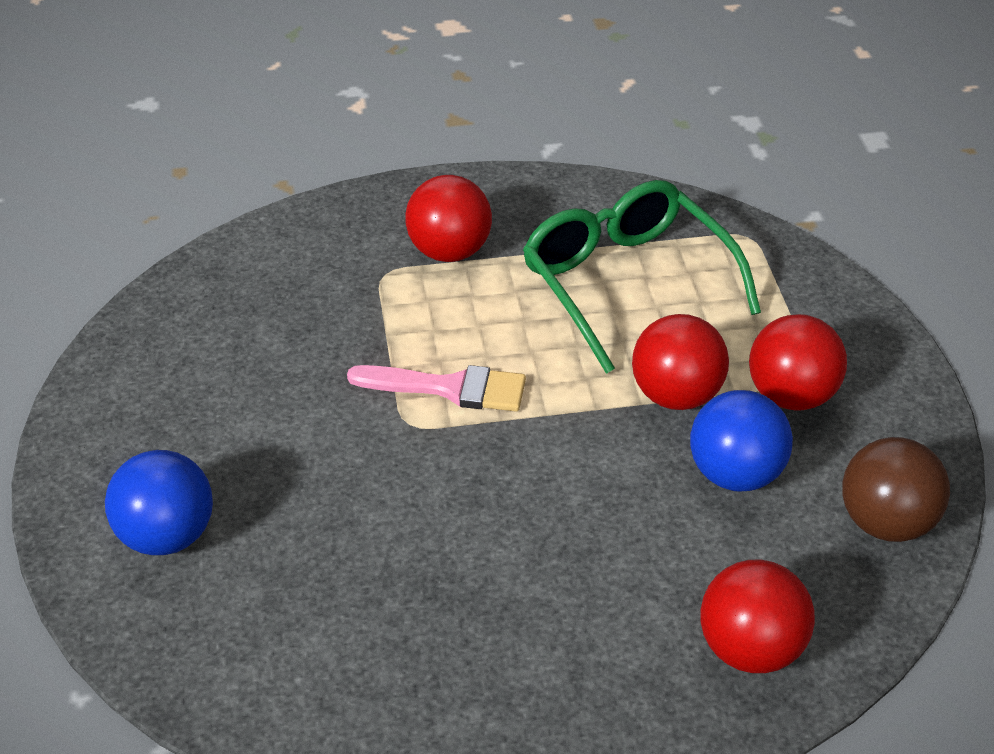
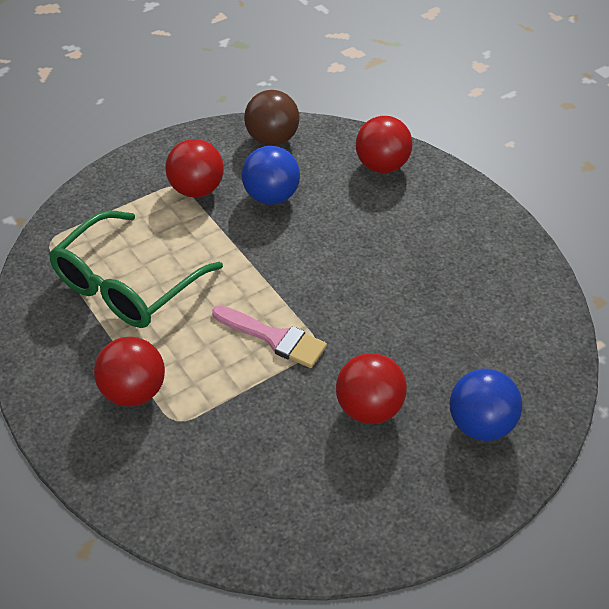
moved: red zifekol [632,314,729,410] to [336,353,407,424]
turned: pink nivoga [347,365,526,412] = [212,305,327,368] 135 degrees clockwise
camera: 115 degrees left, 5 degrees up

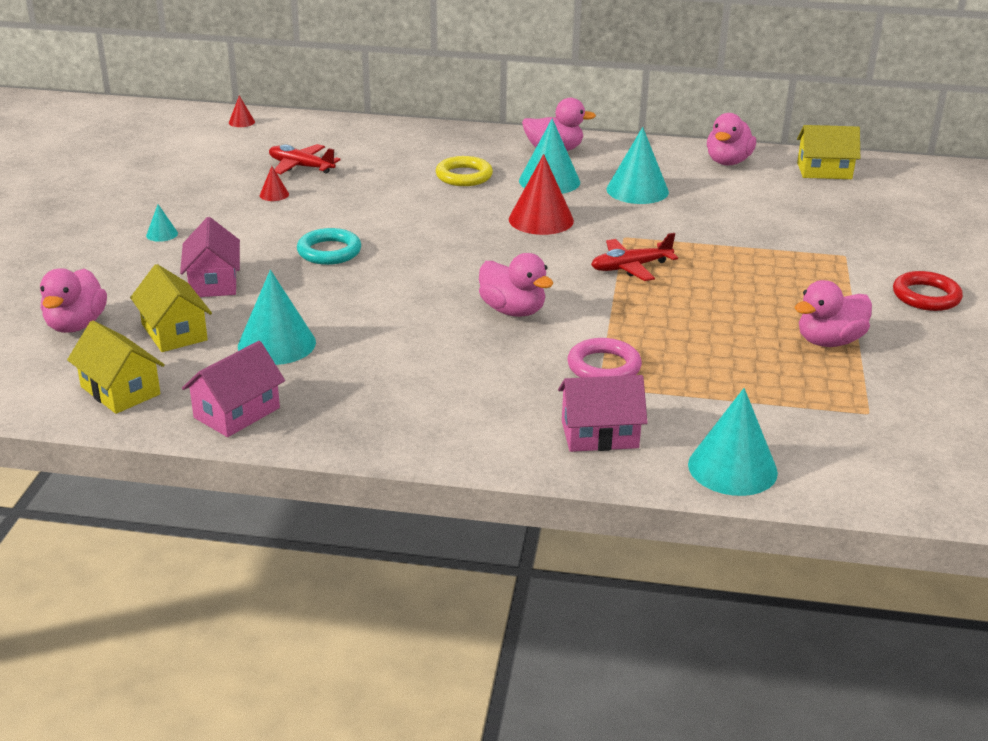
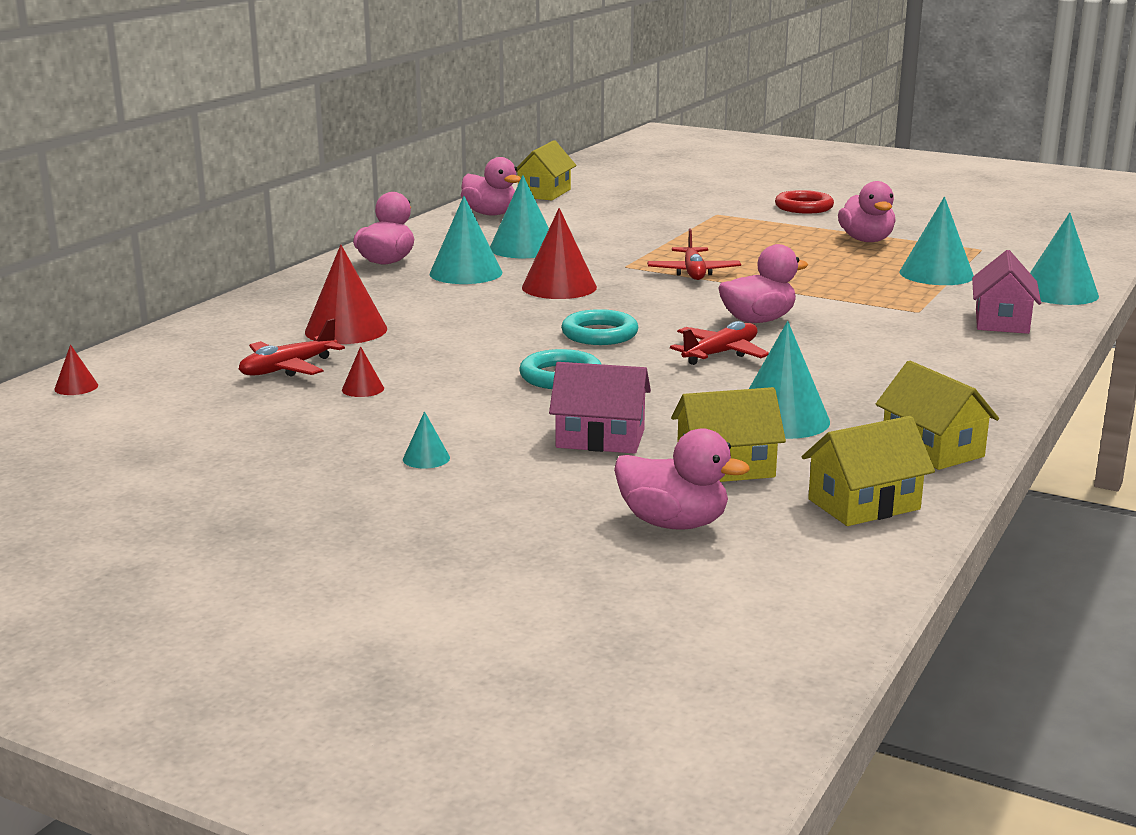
removed: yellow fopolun [436,156,493,186]; pink fopolun [567,338,642,378]
added: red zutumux [305,245,387,344]; turquoise fopolun [561,309,638,345]; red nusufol [670,321,769,365]; turquoise zutumux [899,197,974,285]
recoloured: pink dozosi [182,341,285,437] to yellow dozosi [876,361,999,470]
camera: 70 degrees left, 10 degrees down

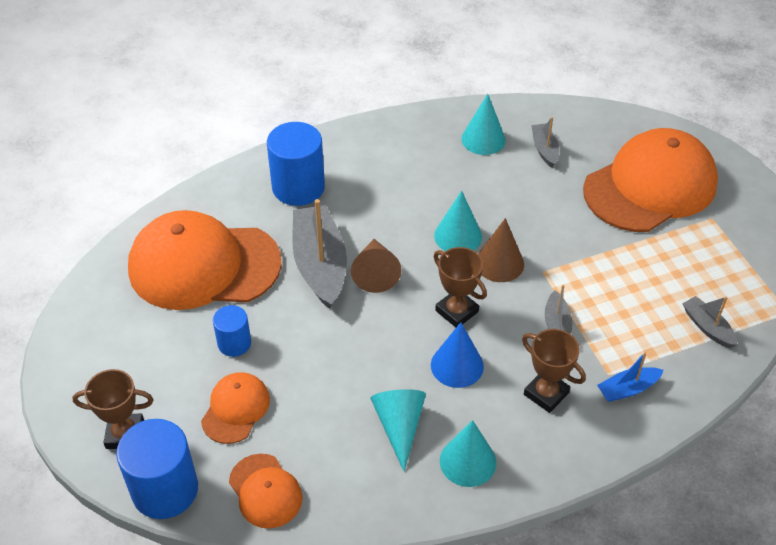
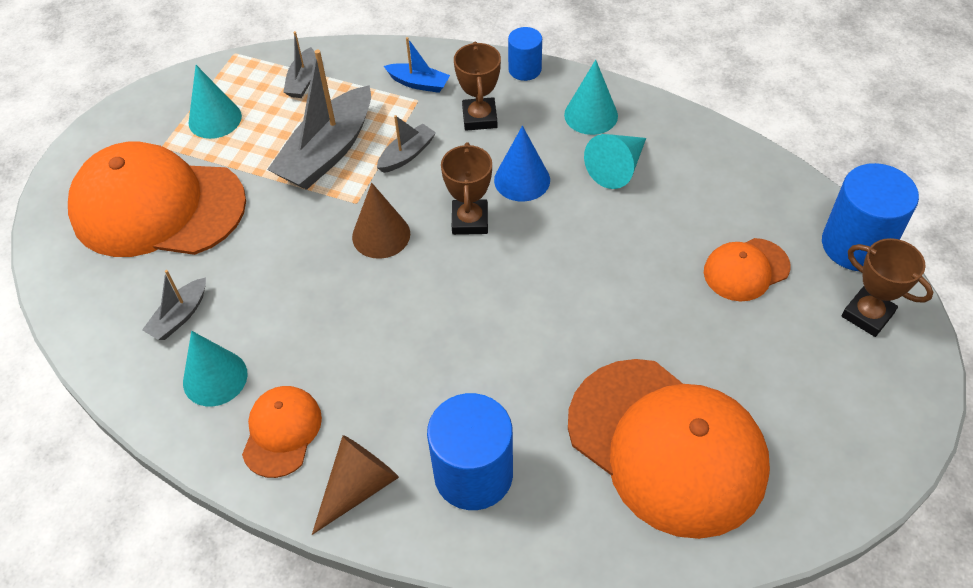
moved: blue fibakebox [213,305,251,357] to [508,27,542,81]; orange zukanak [229,454,303,528] to [242,386,322,478]; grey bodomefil [293,199,347,309] to [267,49,371,190]; brown zutumux [351,239,401,293] to [312,435,399,535]; turquoise zutumux [434,191,482,251] to [189,65,242,139]
camera: 135 degrees left, 5 degrees up

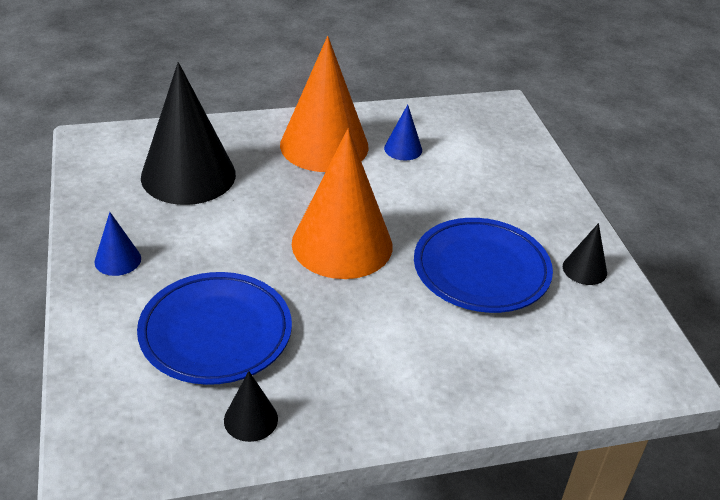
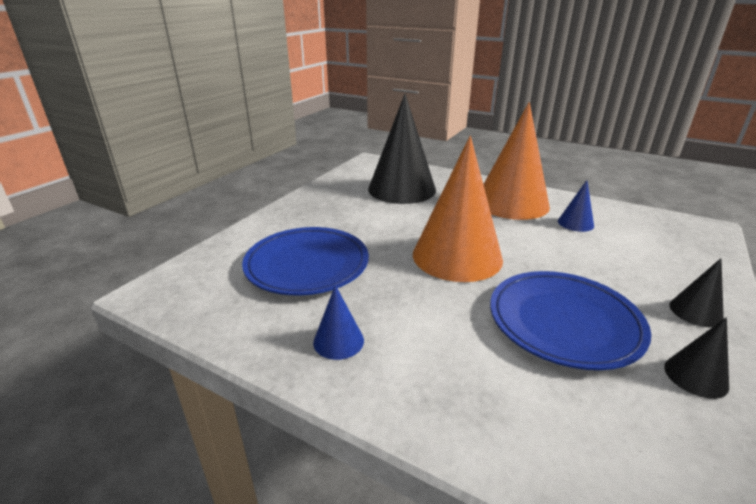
moved: blue zutumux [94,212,141,276] to [313,285,364,360]; black zutumux [224,371,278,442] to [669,258,724,327]
camera: 45 degrees right, 10 degrees down

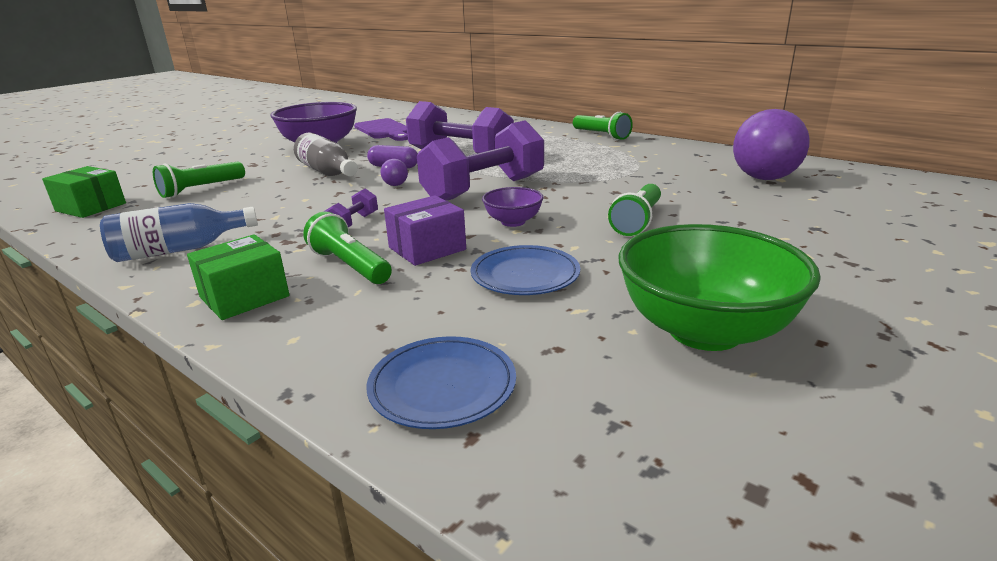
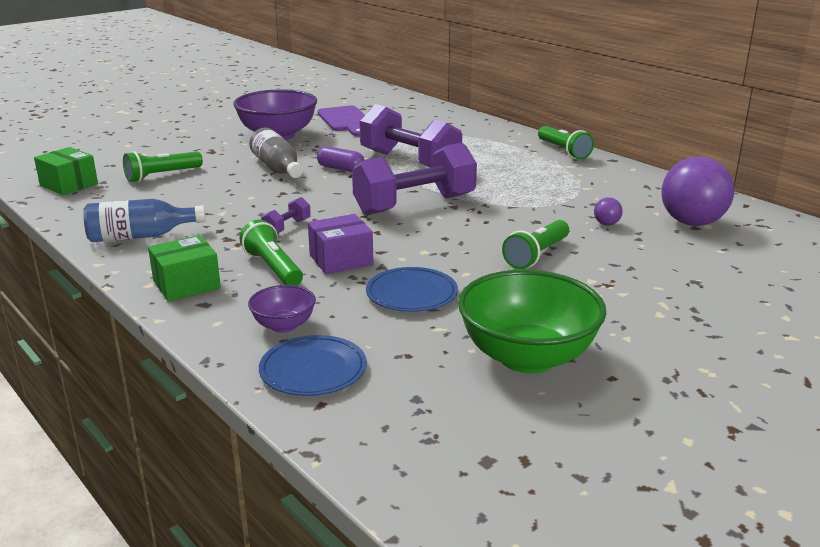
moved: purple zifekol [381,159,408,186] to [594,197,623,225]; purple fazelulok [482,187,544,227] to [248,285,316,333]
camera: 10 degrees right, 0 degrees up

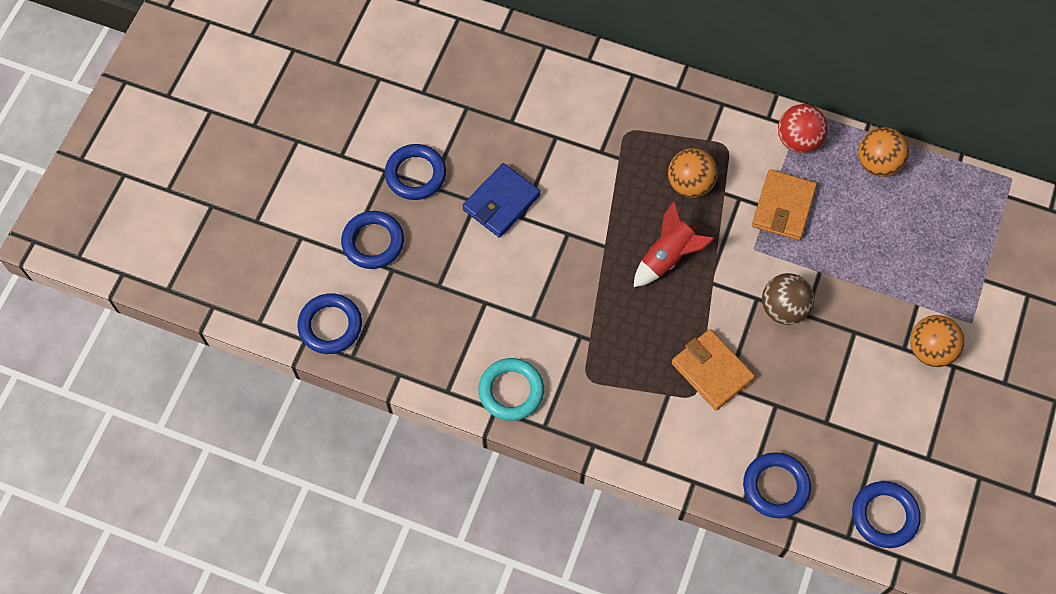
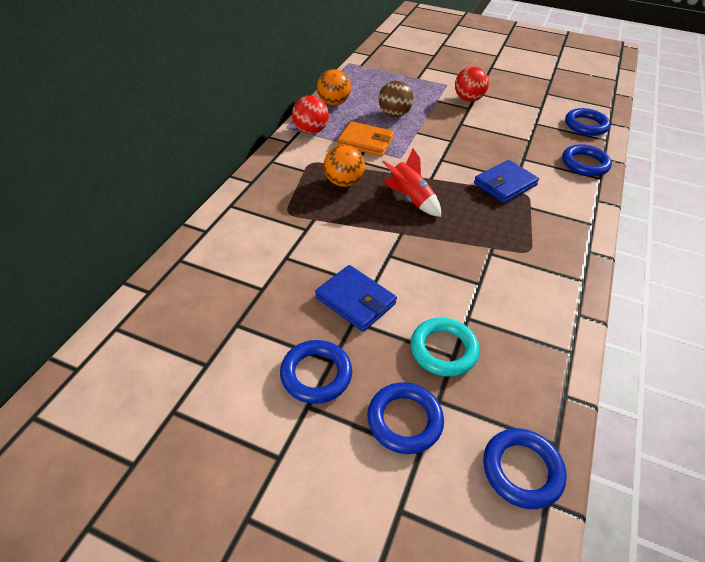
moved: turquoise fopolun [478,358,544,421] to [411,318,480,377]; brown zifekol [762,273,814,325] to [379,80,414,117]
recoloured: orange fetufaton [671,329,755,410] to blue fetufaton [474,160,539,203]; orange zifekol [910,315,964,367] to red zifekol [455,66,489,102]
camera: 90 degrees left, 20 degrees down

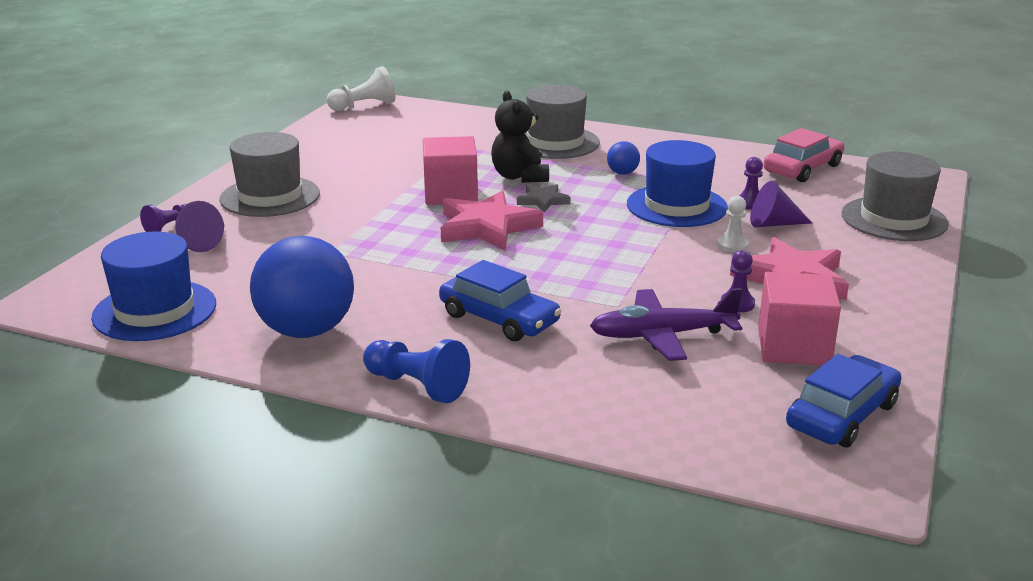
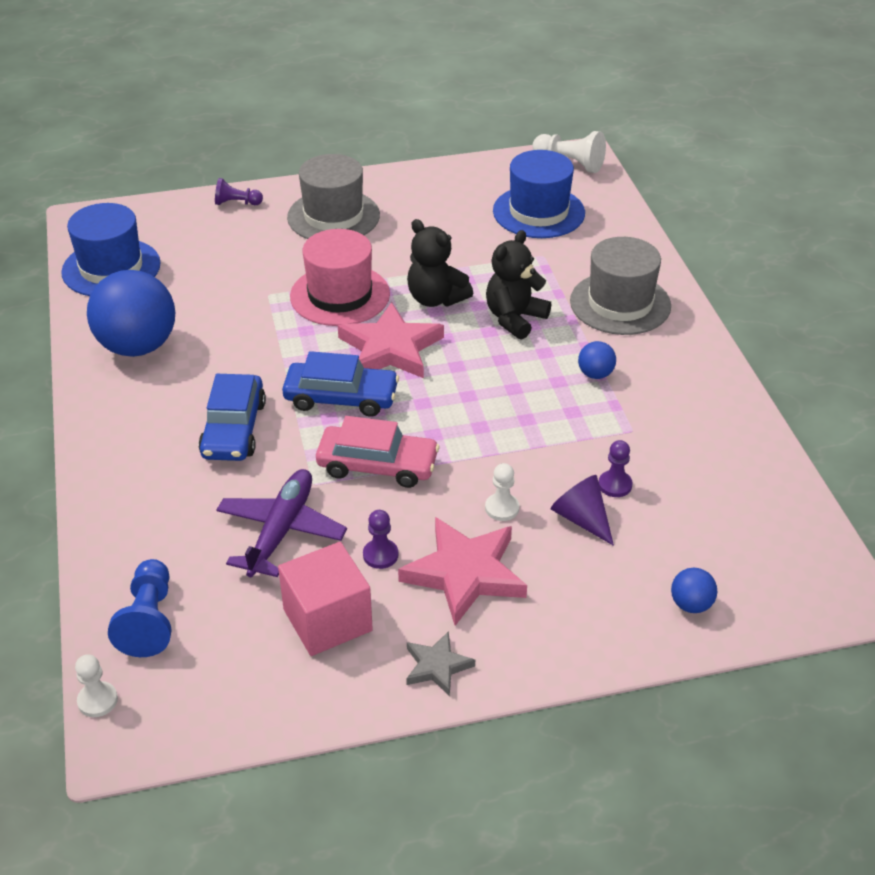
removed: purple zutumux [175,201,224,252]
added: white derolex [75,654,118,717]; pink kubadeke [290,229,390,326]
moved: blue derolex [363,339,470,403] to [108,559,171,657]; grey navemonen [517,184,570,213] to [406,631,475,696]; blue kubadeke [627,140,728,227] to [493,150,585,238]; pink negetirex [763,128,844,182] to [316,416,440,488]; blue negetirex [786,354,901,447] to [282,351,399,417]
replaced: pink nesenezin [423,136,478,205] to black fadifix [407,219,473,307]; grey kubadeke [841,152,949,241] to blue zifekol [671,568,717,613]
turned: purple nusufol [590,288,743,361] = [216,469,347,577] 60 degrees clockwise
camera: 55 degrees right, 15 degrees up

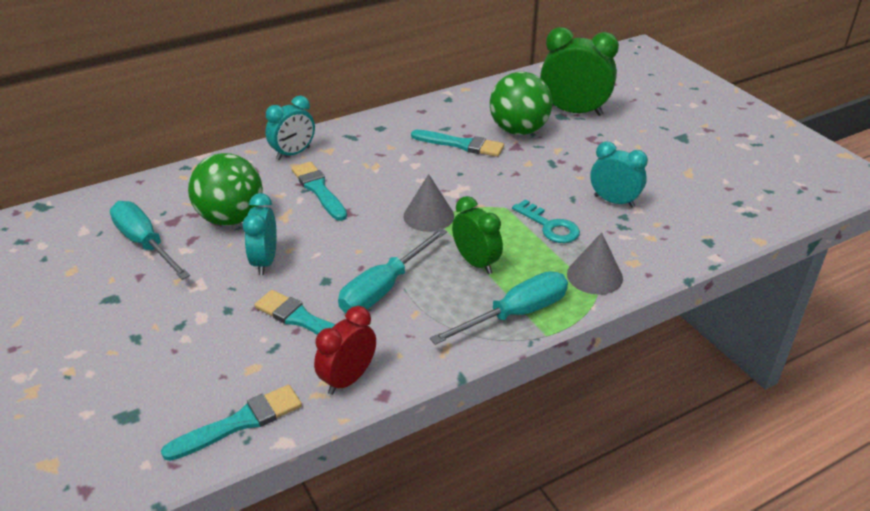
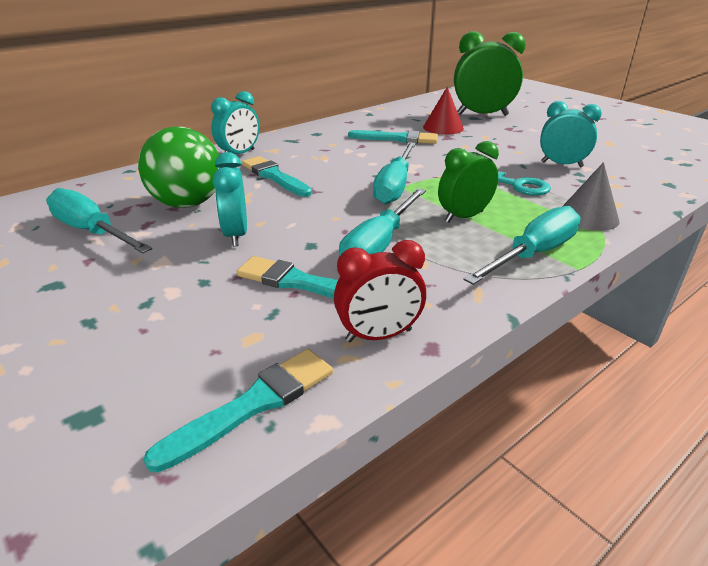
replaced: grey zutumux [404,174,454,232] to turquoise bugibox [373,142,416,204]; green zifekol [490,72,552,135] to red zutumux [423,86,464,135]
turned: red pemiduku [314,306,376,395] = [334,240,426,342] 135 degrees counterclockwise; green pemiduku [452,196,503,274] = [438,141,499,223] 75 degrees counterclockwise
camera: 10 degrees left, 5 degrees down

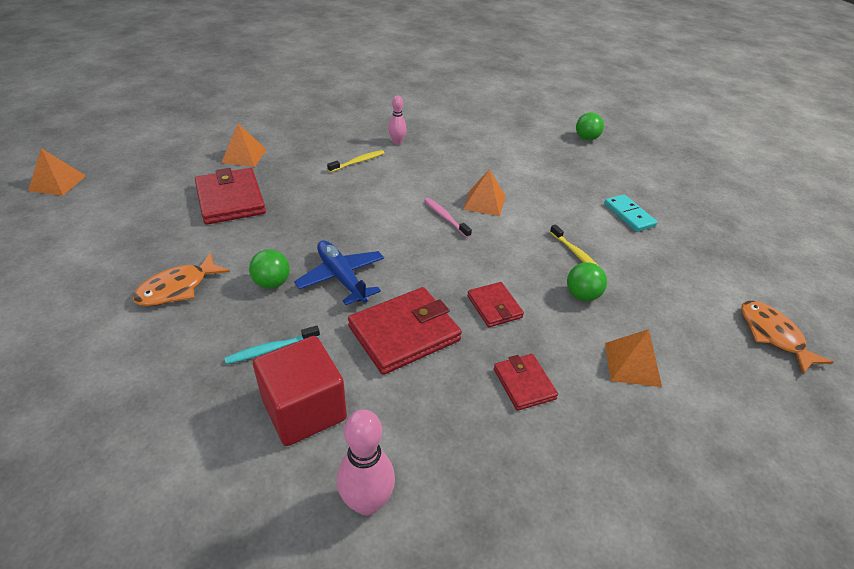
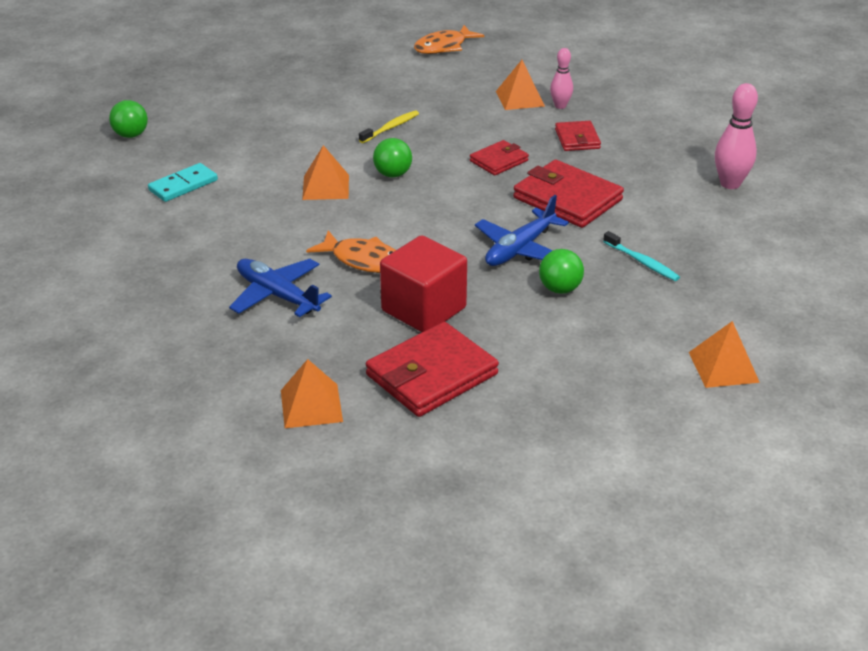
removed: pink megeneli [424,198,472,238]
moved: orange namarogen [28,148,86,196] to [689,321,760,388]; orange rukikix [133,253,230,306] to [306,230,396,273]; red nesenezin [253,336,347,446] to [380,235,467,332]; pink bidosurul [388,96,406,145] to [550,48,573,109]; green zifekol [567,262,607,301] to [373,138,412,178]; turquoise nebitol [604,194,657,232] to [148,163,218,202]
replaced: yellow megeneli [327,150,384,172] to blue nusufol [229,259,332,317]
turned: red fetufaton [494,354,558,411] = [555,121,601,151] 60 degrees counterclockwise
camera: 105 degrees left, 5 degrees down

